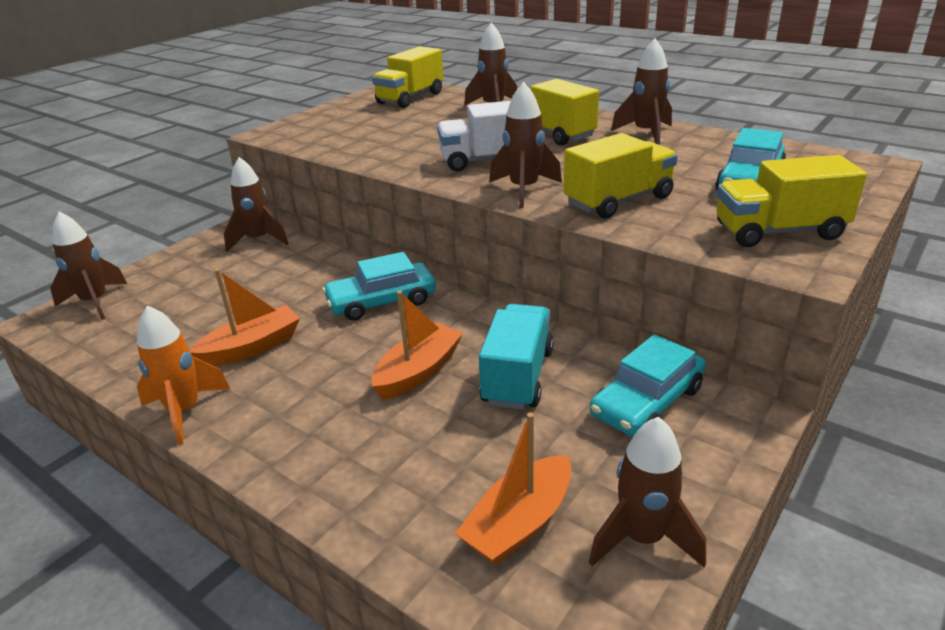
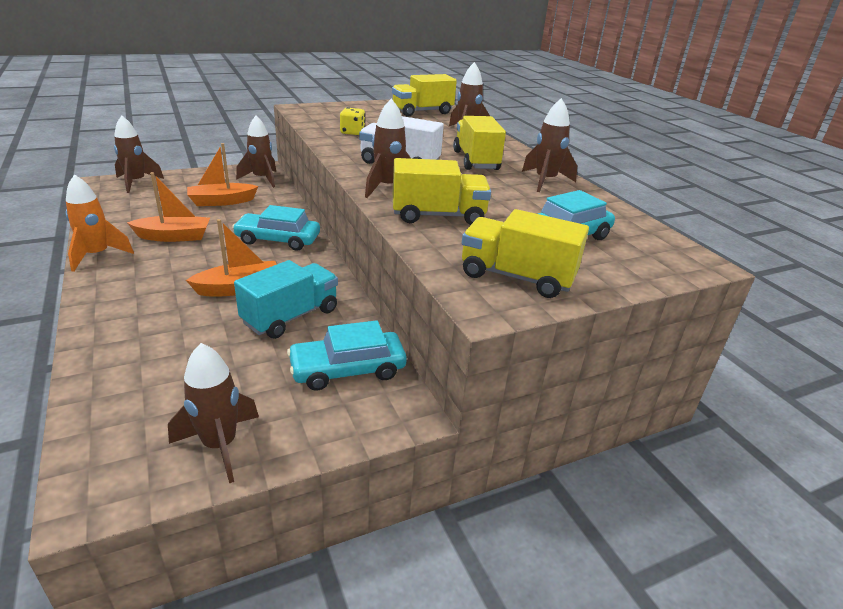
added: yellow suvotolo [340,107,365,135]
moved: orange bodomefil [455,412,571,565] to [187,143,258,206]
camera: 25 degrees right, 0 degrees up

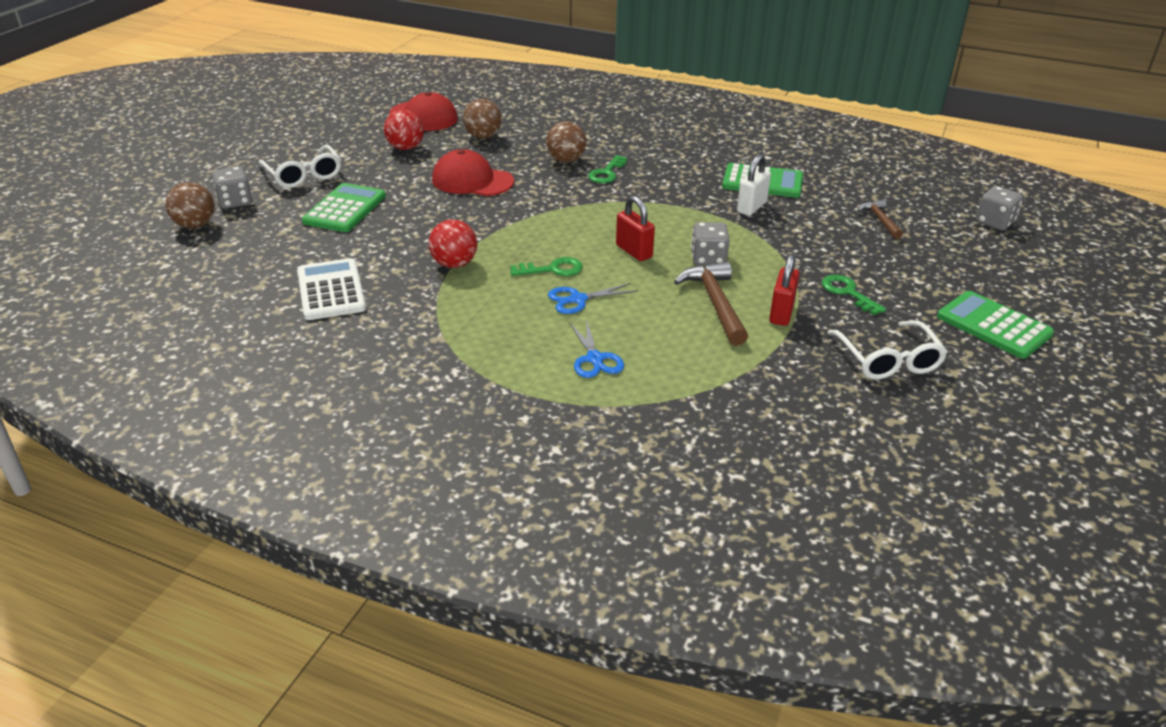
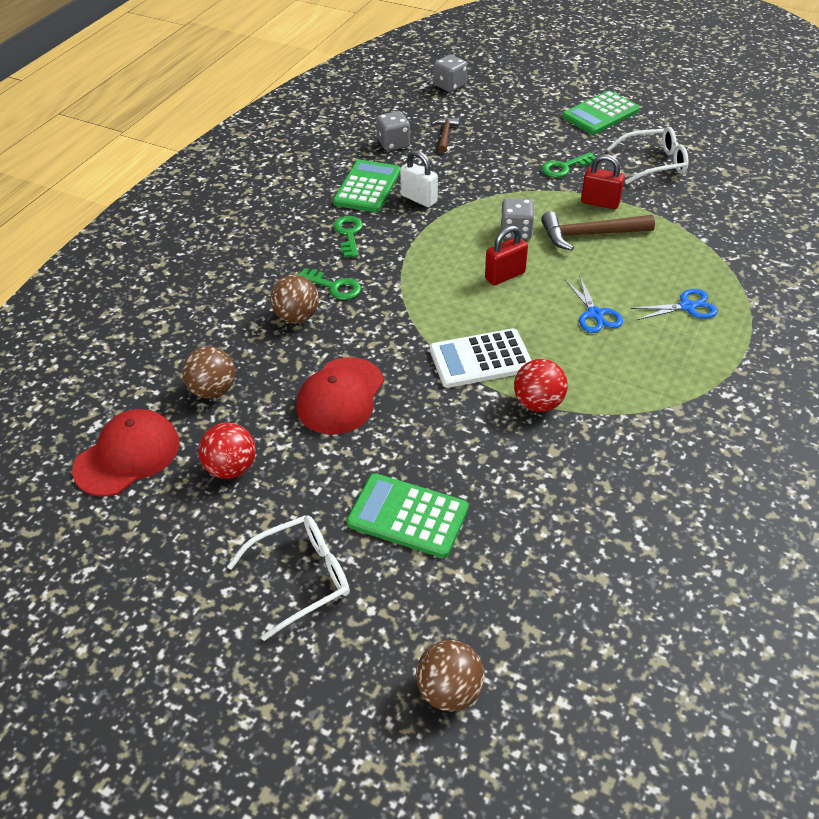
moved: grey suvotolo [212,166,252,209] to [376,111,410,151]; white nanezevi [297,258,366,320] to [430,329,531,388]; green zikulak [510,257,583,276] to [333,216,363,257]
turned: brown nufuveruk [857,200,903,239] = [431,117,459,153] 105 degrees clockwise
camera: 85 degrees left, 10 degrees up

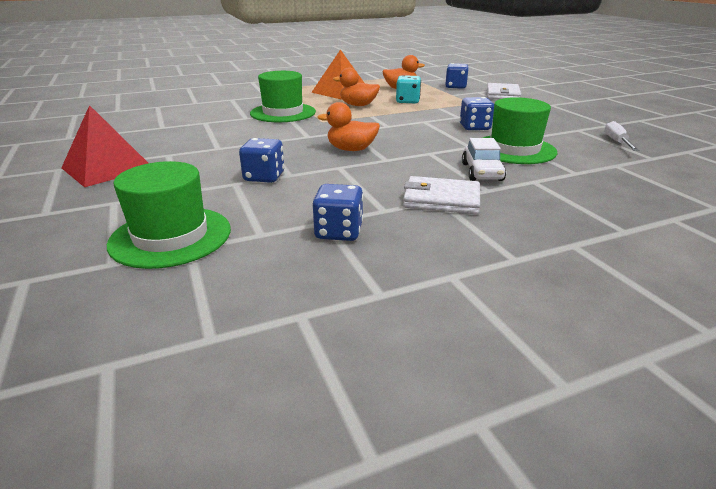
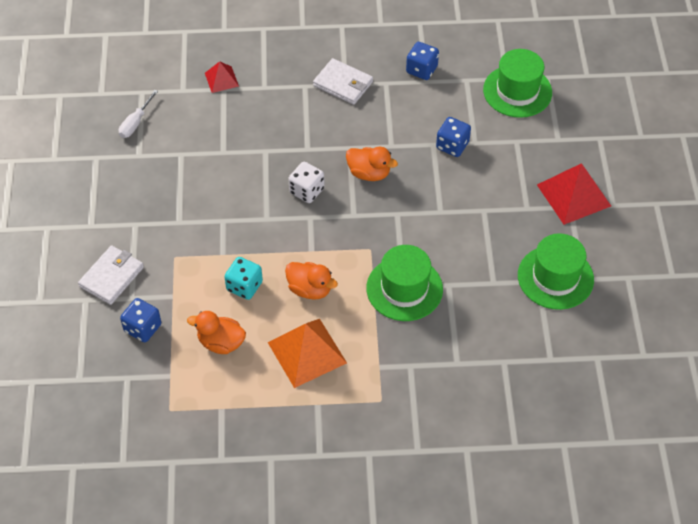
removed: blue suvotolo [460,97,494,130]; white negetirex [462,138,506,181]
added: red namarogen [205,61,239,93]; white suvotolo [288,162,325,203]
moved: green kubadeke [483,97,557,164] to [518,233,594,310]
camera: 160 degrees left, 25 degrees up

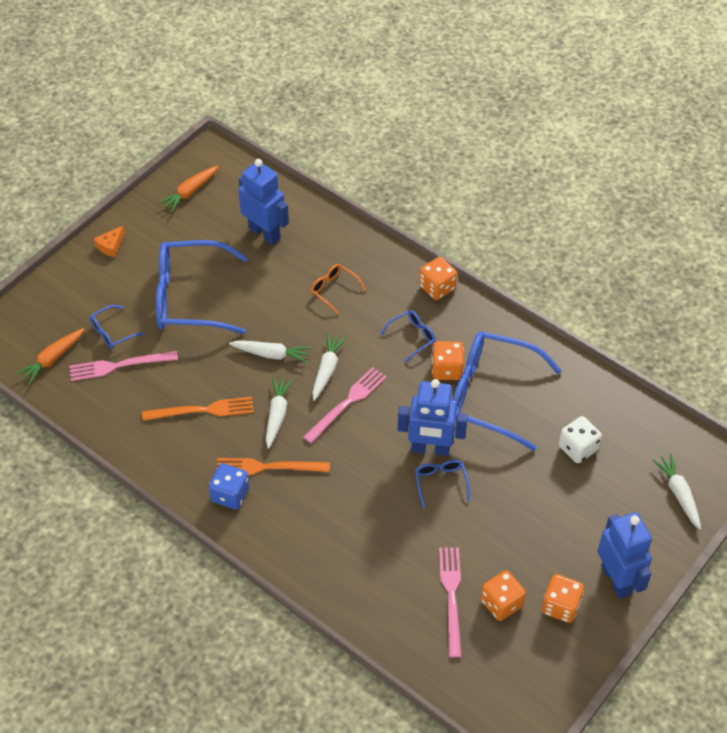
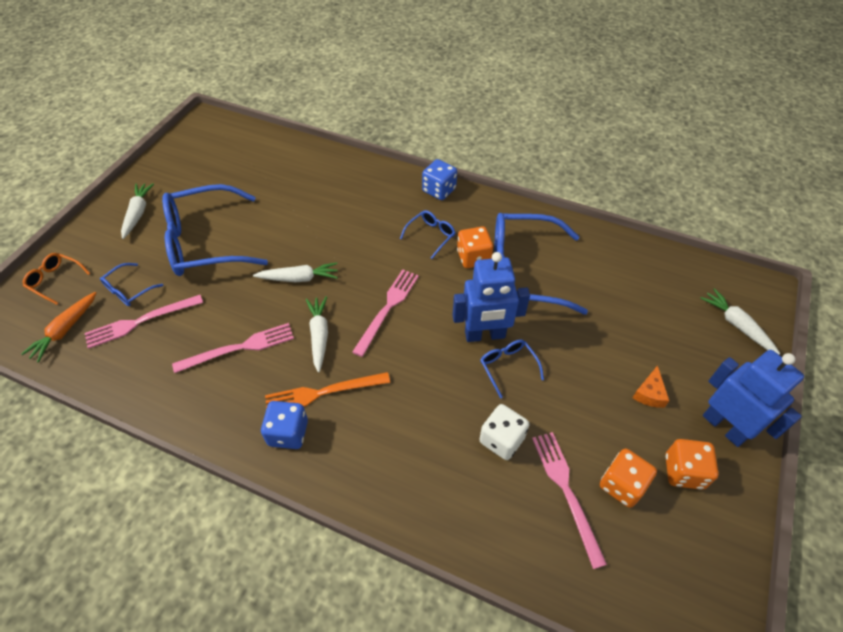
removed: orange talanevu [158,165,219,213]; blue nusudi [238,159,289,245]
moved: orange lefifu [94,226,125,257] to [633,365,670,408]; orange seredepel [311,264,366,314] to [23,253,90,305]; white talanevu [312,333,347,401] to [121,183,154,239]; white suvotolo [559,416,602,463] to [479,404,530,460]
recoloured: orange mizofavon [142,397,254,421] to pink mizofavon [172,323,294,373]; orange suvotolo [419,257,457,300] to blue suvotolo [422,159,457,200]
camera: 15 degrees left, 0 degrees up

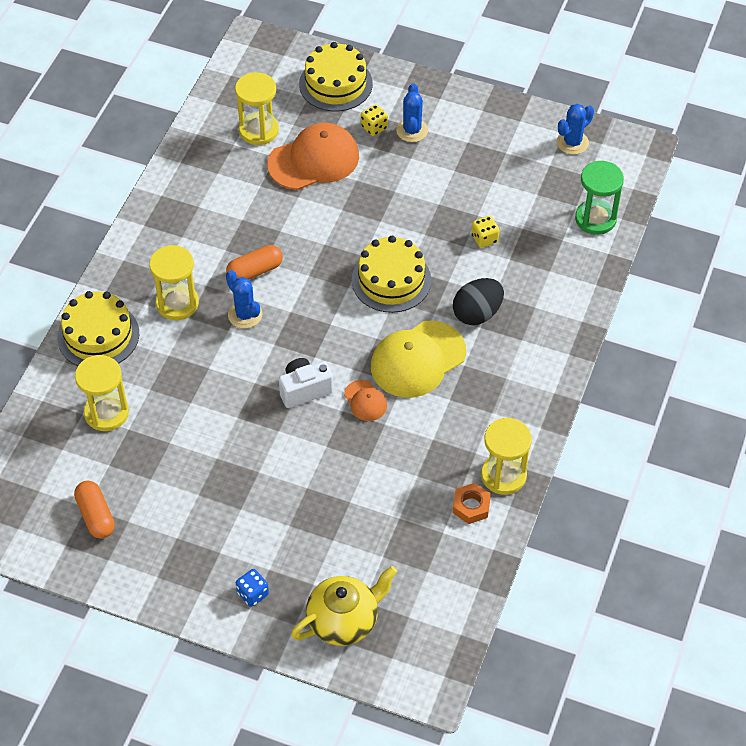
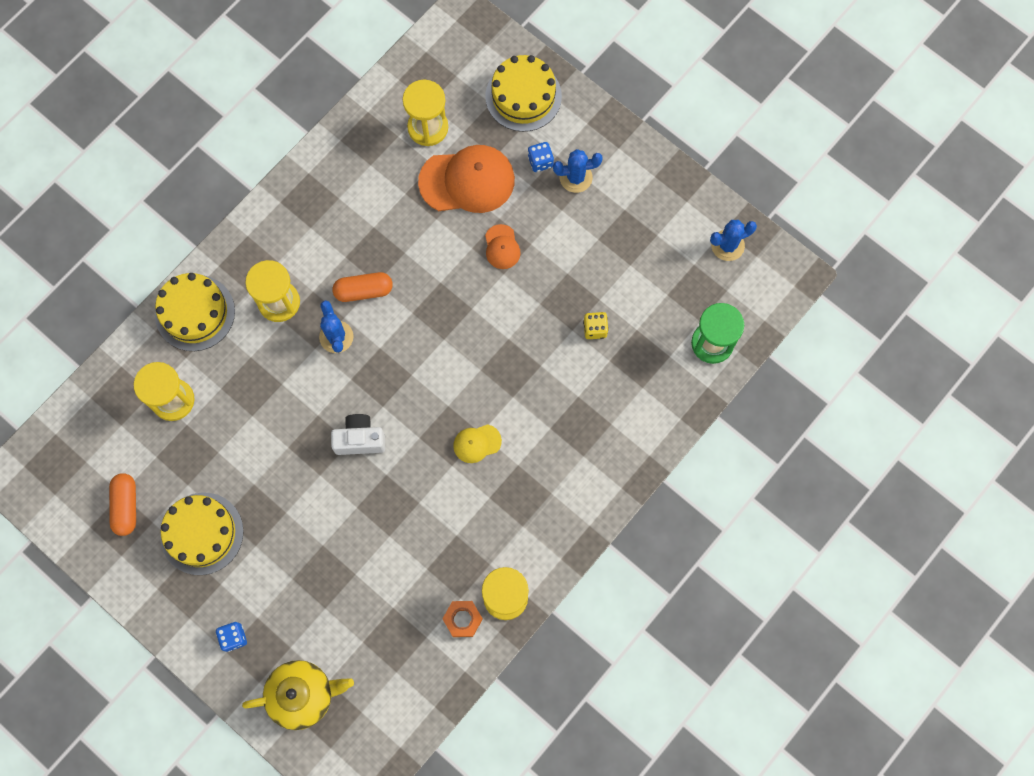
removed: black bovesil [453,278,504,325]
moved: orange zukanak [344,380,387,421] to [485,224,520,269]; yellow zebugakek [352,236,431,313] to [160,492,244,575]
recoloured: yellow suvotolo [361,104,388,136] to blue suvotolo [528,142,554,172]
turned: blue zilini [396,83,428,142] = [553,149,603,193] 60 degrees clockwise
resized: yellow zukanak [371,321,466,398] = [453,424,502,463] x0.48
camera: 20 degrees right, 20 degrees up

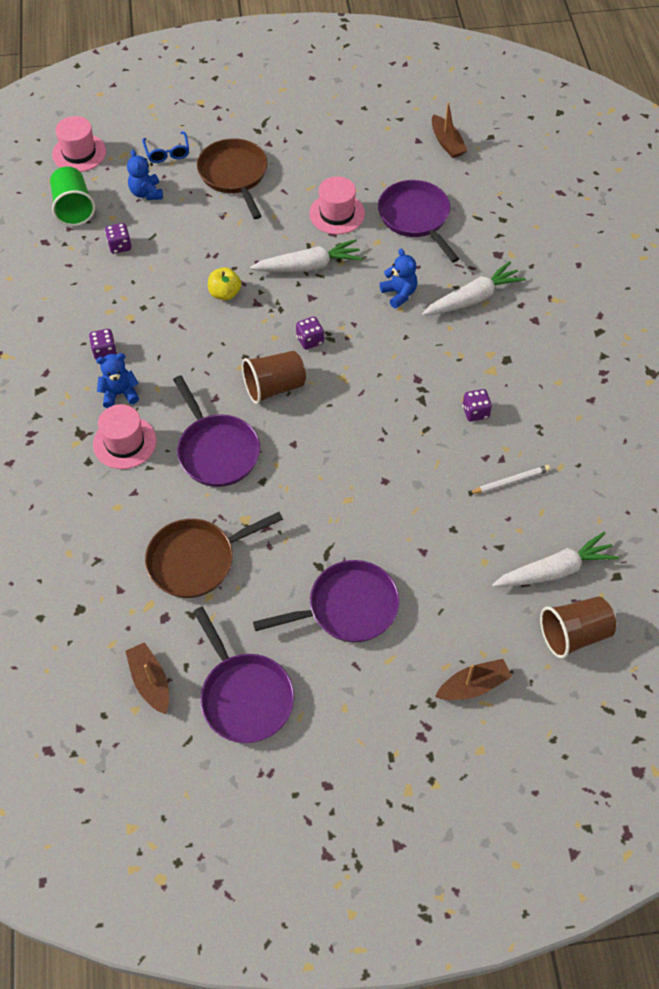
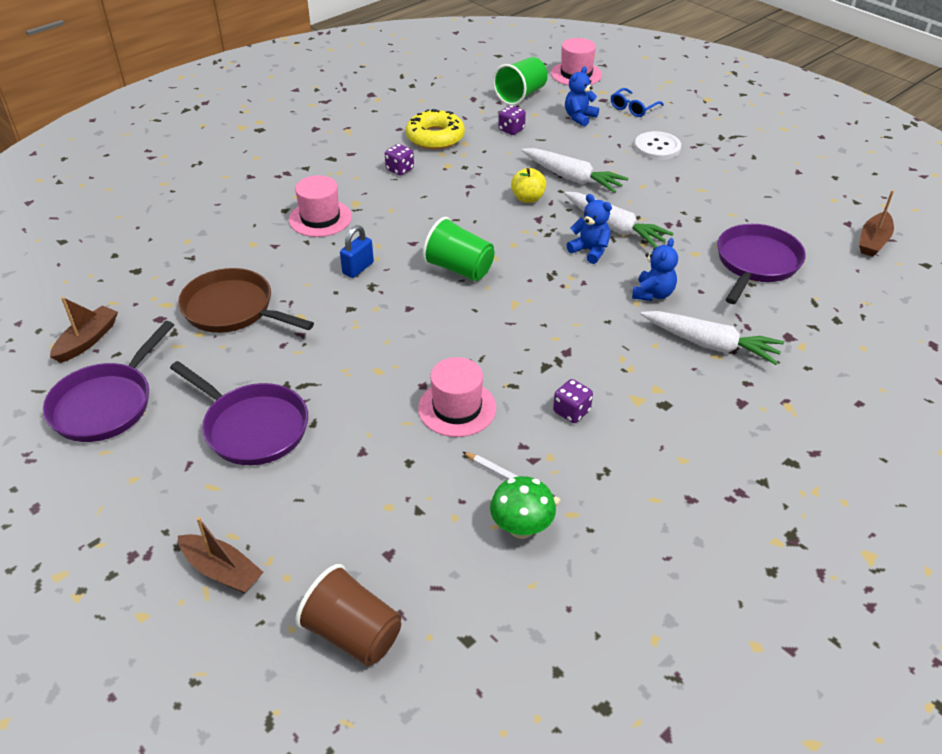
removed: purple suvotolo [296,316,324,350]
added: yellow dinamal [406,109,465,150]; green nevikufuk [490,476,556,539]
moved: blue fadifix [96,353,139,408] to [567,194,612,264]; pink kubadeke [309,176,365,234] to [418,357,496,437]; white talanevu [492,532,619,587] to [522,148,628,193]
replaced: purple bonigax [173,376,260,487] to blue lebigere [340,225,374,278]; brown bonigax [197,138,268,219] to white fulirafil [635,131,681,160]
recoloured: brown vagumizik [242,351,306,404] to green vagumizik [422,217,495,281]
camera: 55 degrees right, 15 degrees down

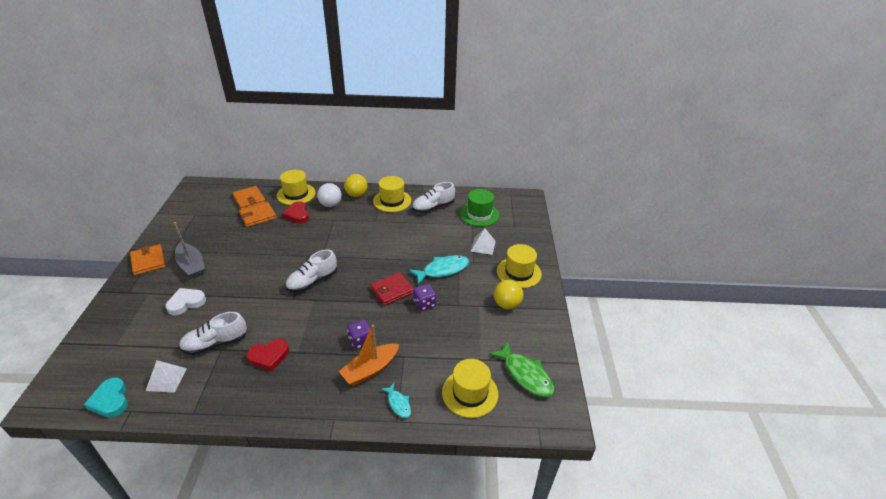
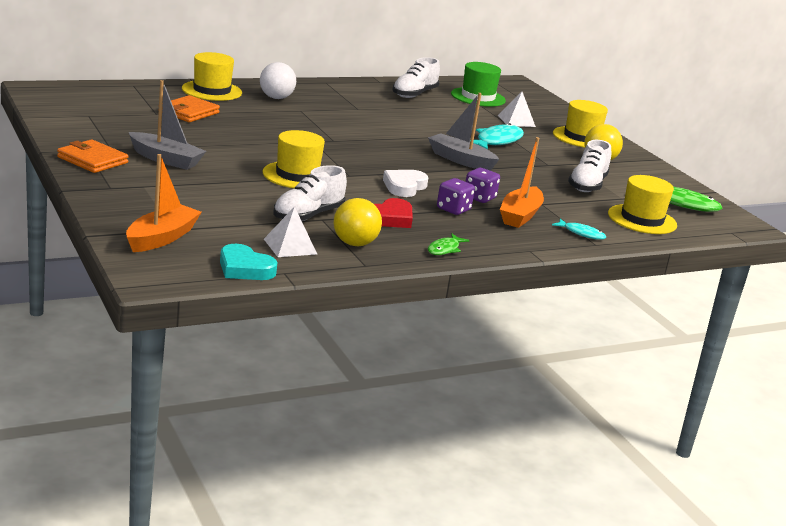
removed: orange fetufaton [232,186,266,209]; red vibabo [282,202,309,224]
added: orange bodomefil [126,154,202,252]; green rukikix [428,234,470,255]
moved: white vibabo [166,288,206,315] to [383,170,428,197]; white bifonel [285,249,337,292] to [568,140,611,192]; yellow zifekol [344,174,368,197] to [334,198,382,246]; yellow kubadeke [373,176,411,212] to [263,130,325,188]; purple suvotolo [413,284,436,311] to [437,178,475,215]
replaced: red fetufaton [370,272,414,306] to grey bodomefil [428,93,499,171]
camera: 30 degrees left, 15 degrees down

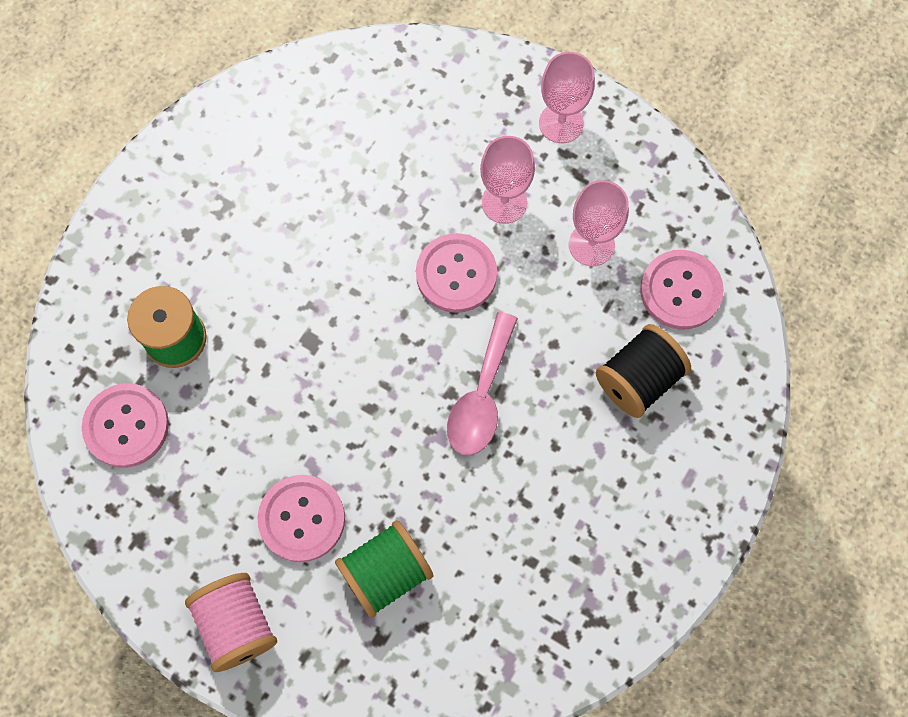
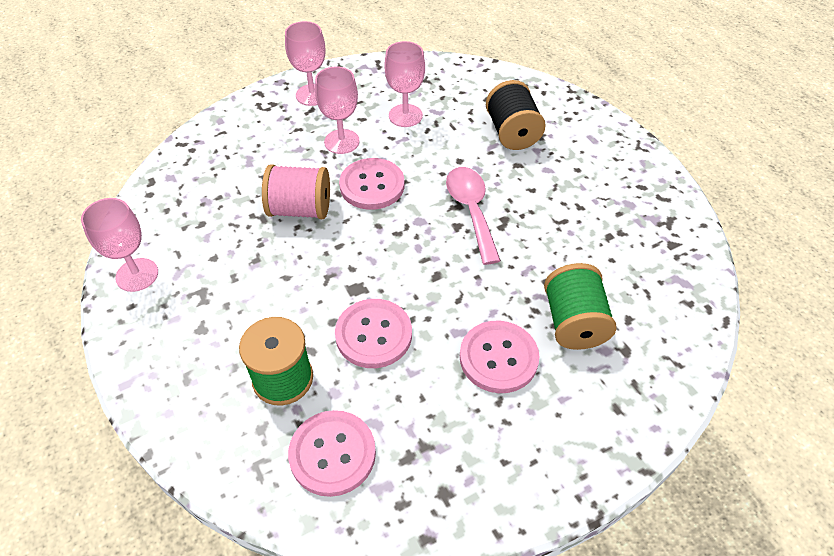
added: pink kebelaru [81,198,158,292]
moved: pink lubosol [185,573,277,672] to [262,164,330,219]; pink fulirafil [640,250,724,329] to [335,299,412,368]
turned: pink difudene [447,312,518,456] = [446,167,501,265] 150 degrees counterclockwise
camera: 60 degrees left, 20 degrees down

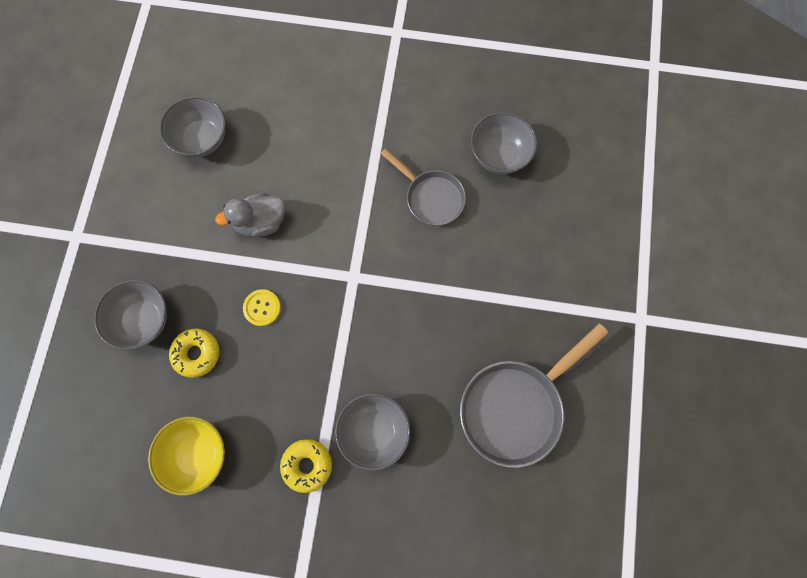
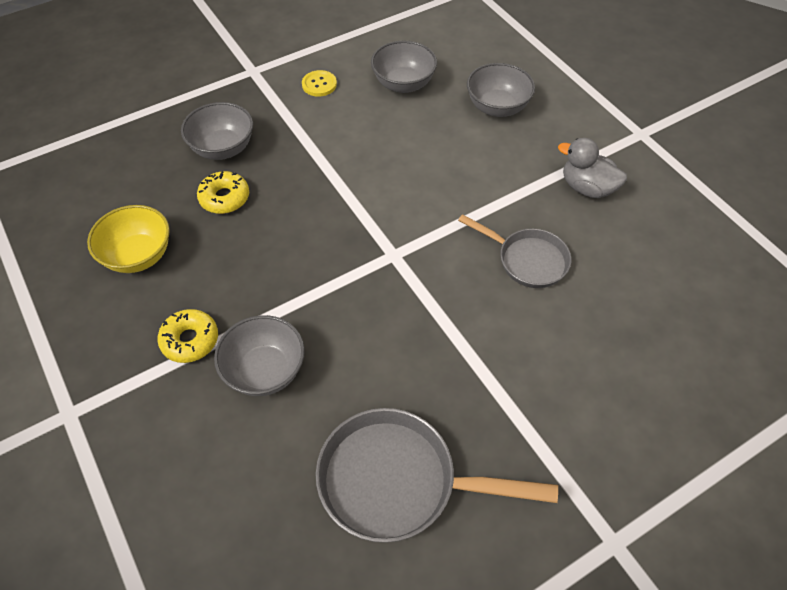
moved: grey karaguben [215,193,285,237] to [558,138,627,198]; yellow fulirafil [243,289,281,326] to [302,70,337,97]; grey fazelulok [471,112,537,174] to [467,63,535,117]
turned: grey bonigax [380,148,466,226] = [458,214,571,288] 60 degrees counterclockwise
camera: 50 degrees right, 20 degrees down

